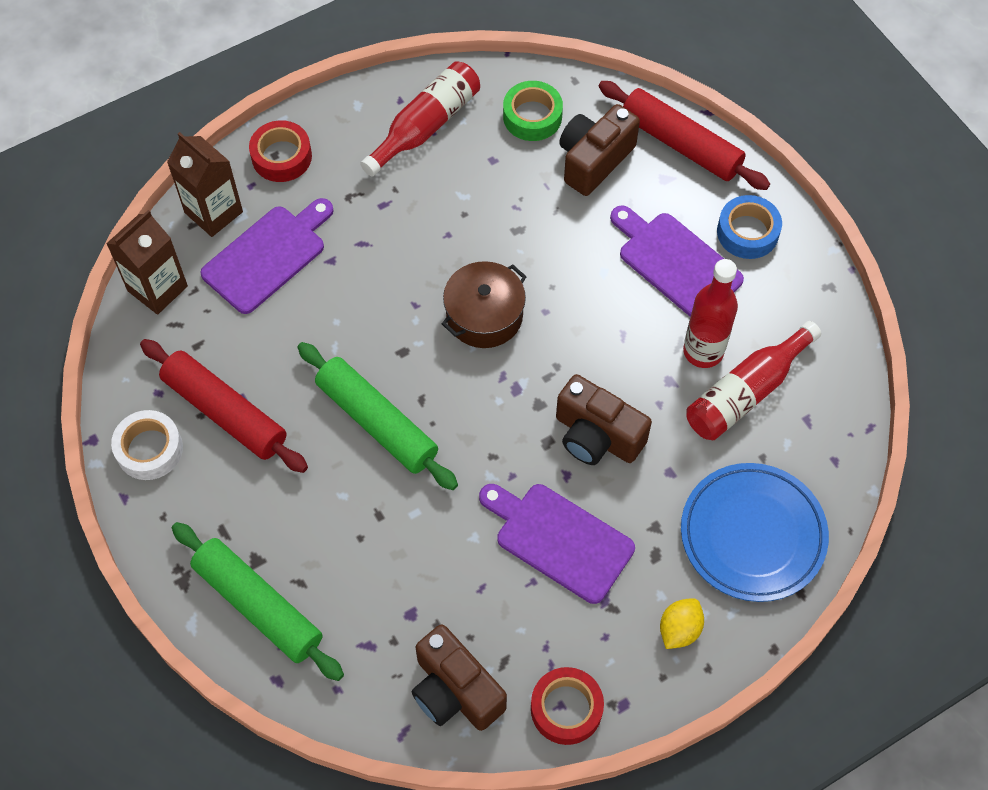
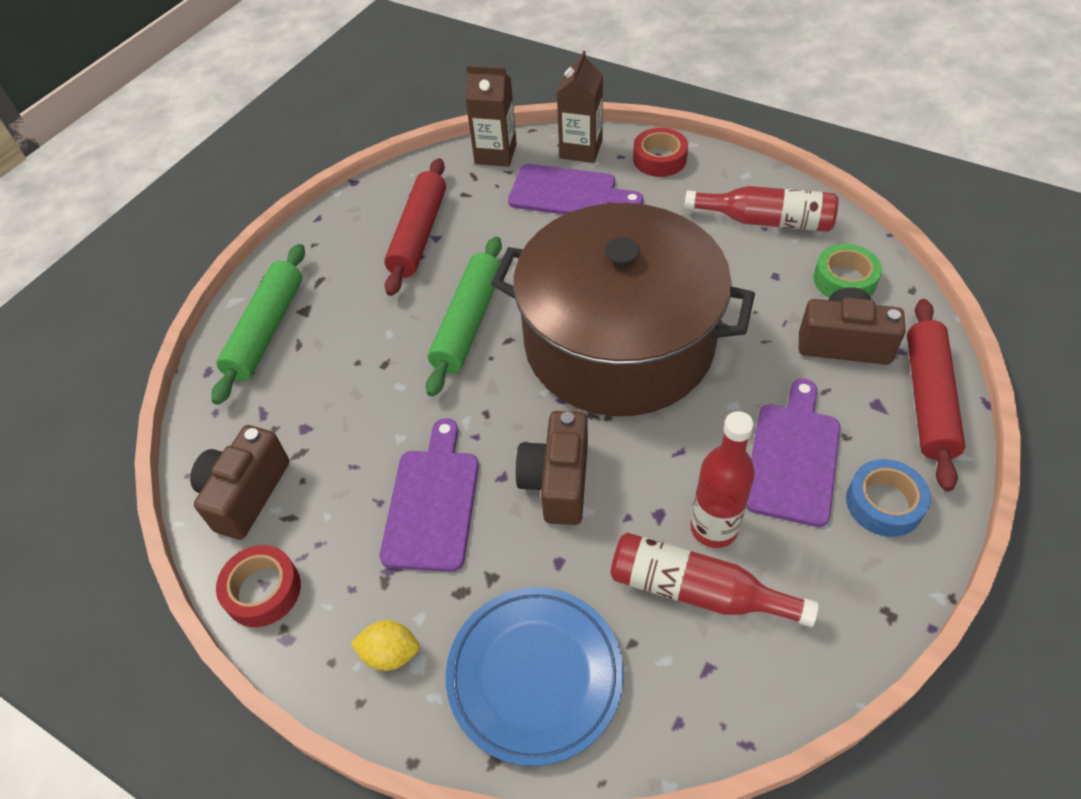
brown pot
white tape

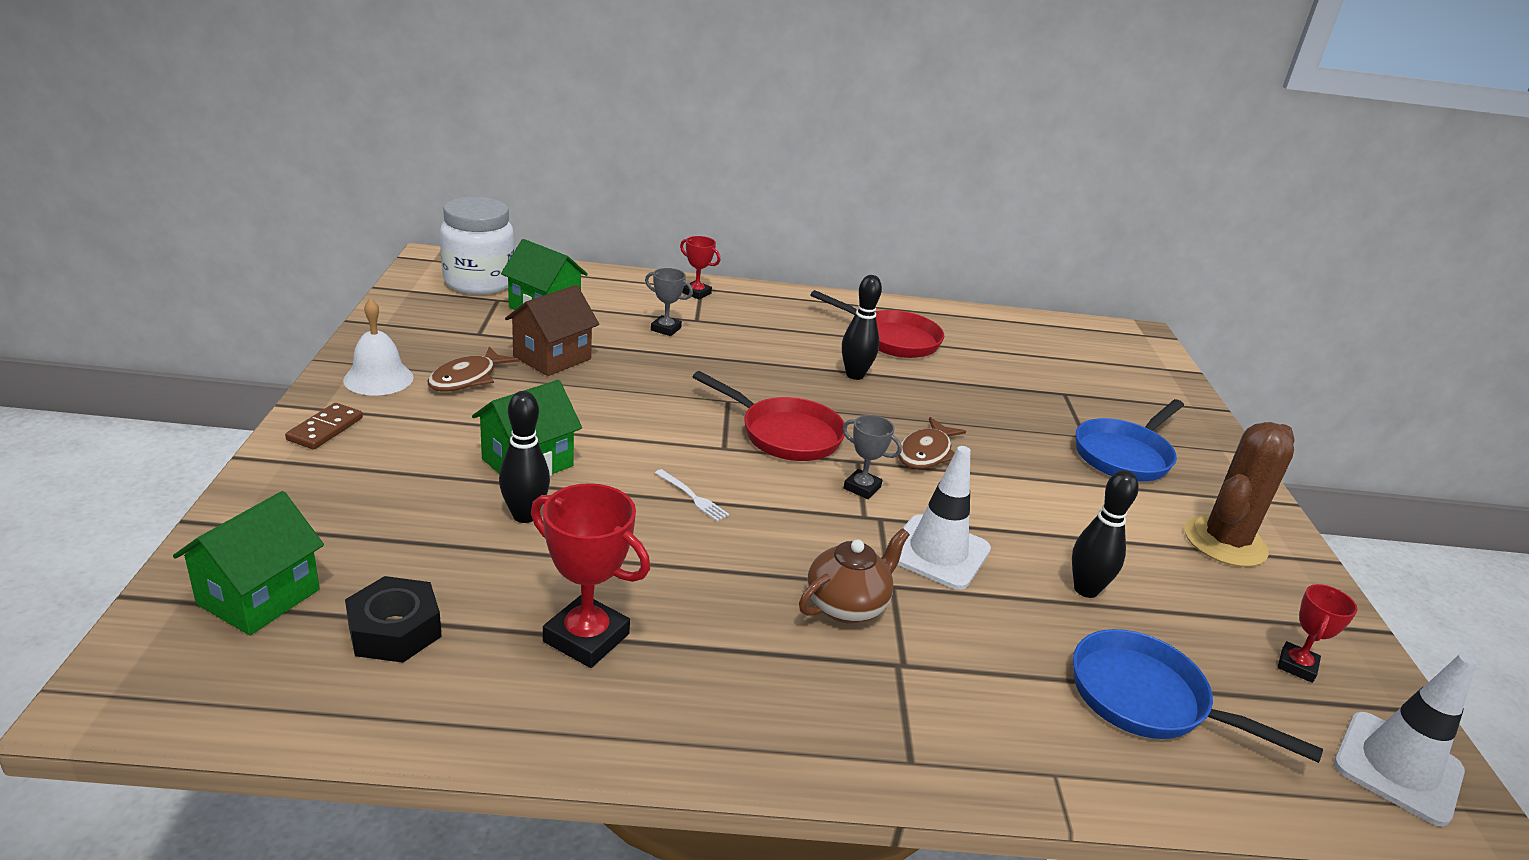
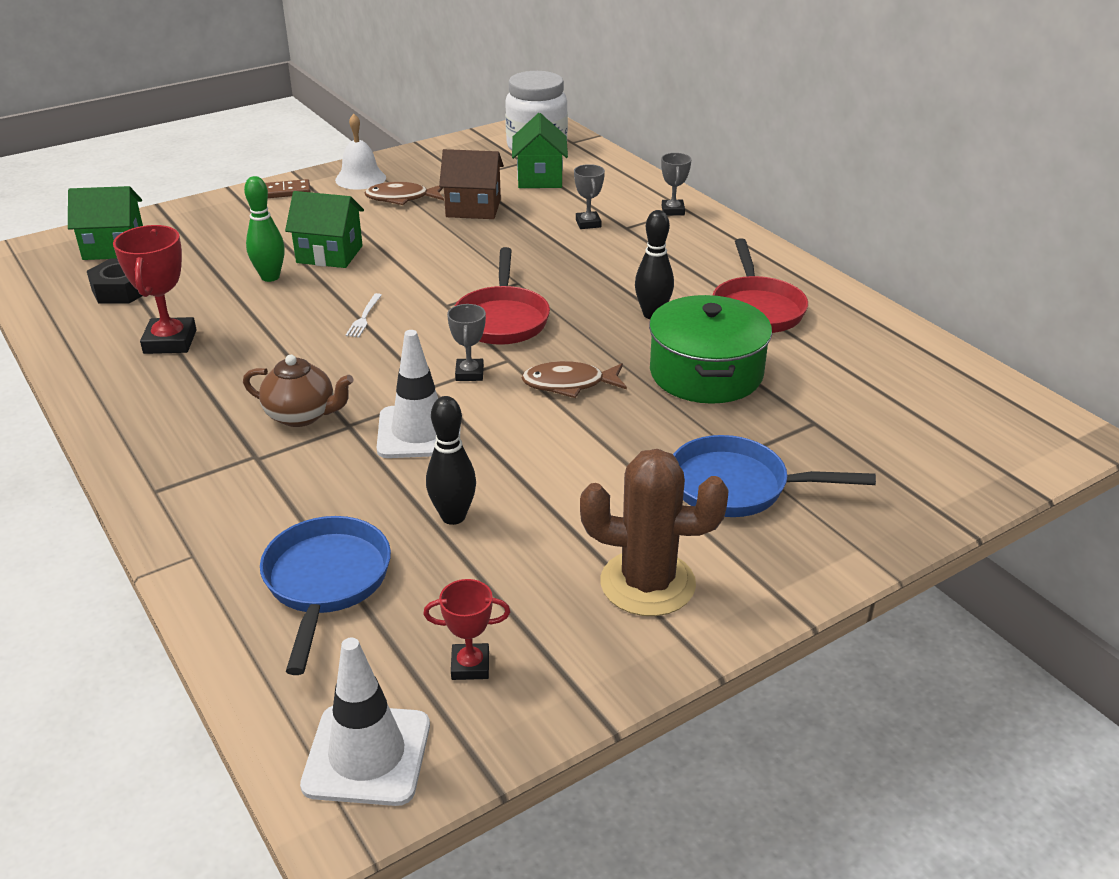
green bowling pin
green pot
grey trophy (3rd from left)

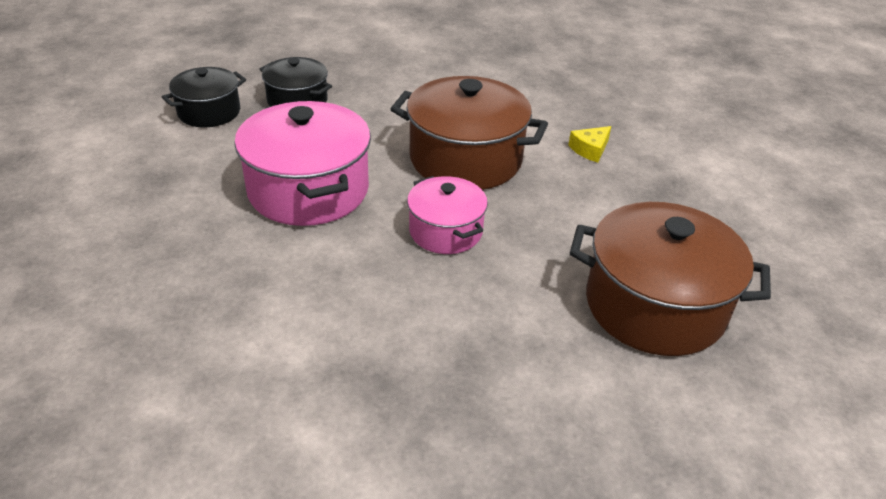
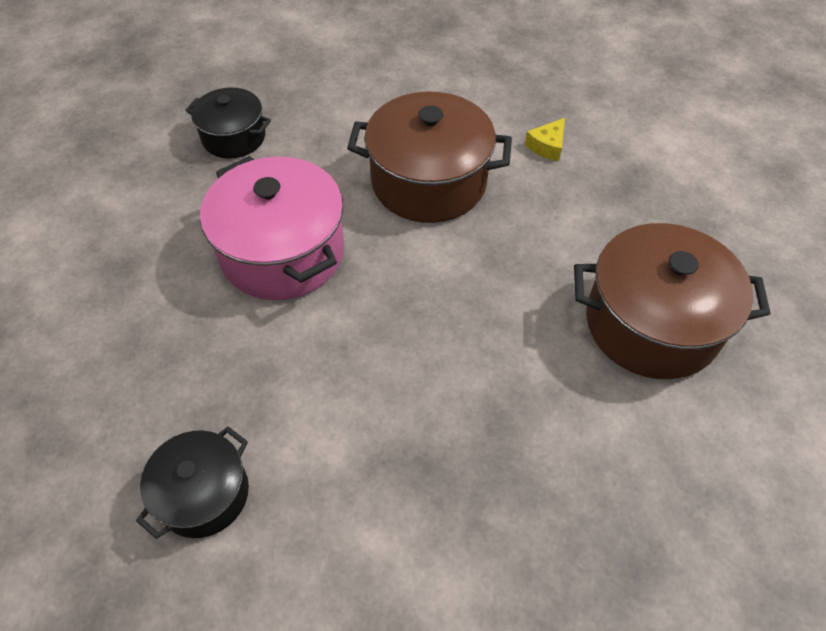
black pot (1st from left)
pink pot (2nd from left in the first image)

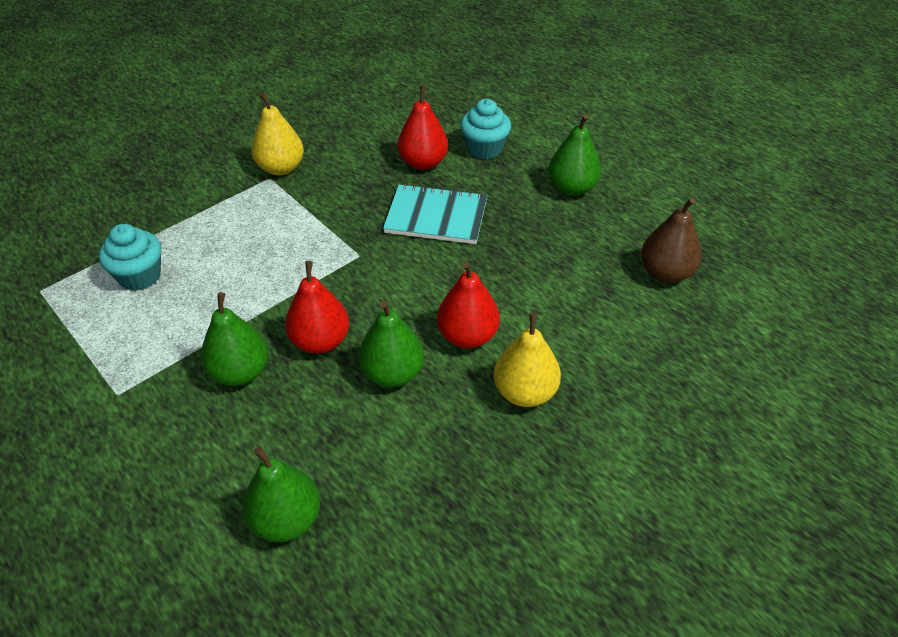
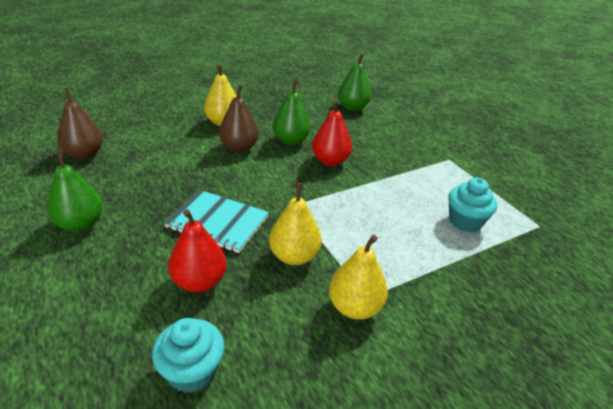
turquoise cupcake (1st from left)
brown pear (2nd from left)
yellow pear (2nd from left)
green pear (1st from left in the first image)

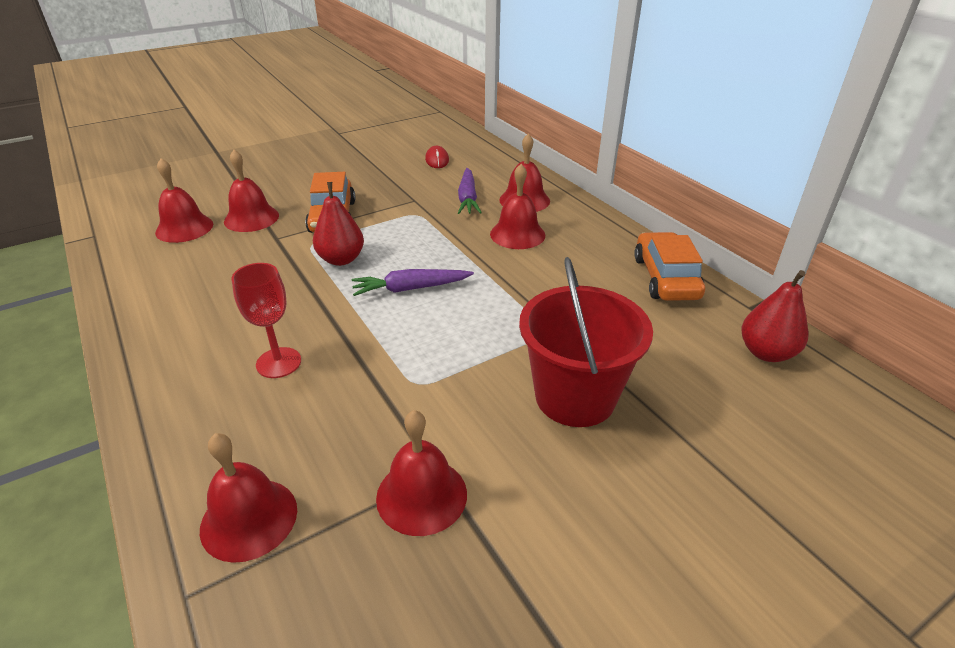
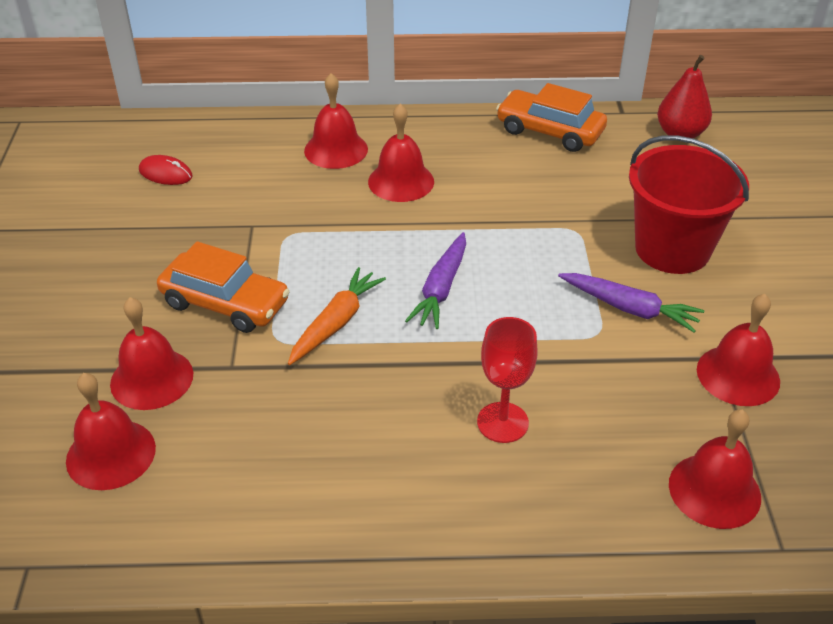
orange carrot
purple carrot (2nd from left)

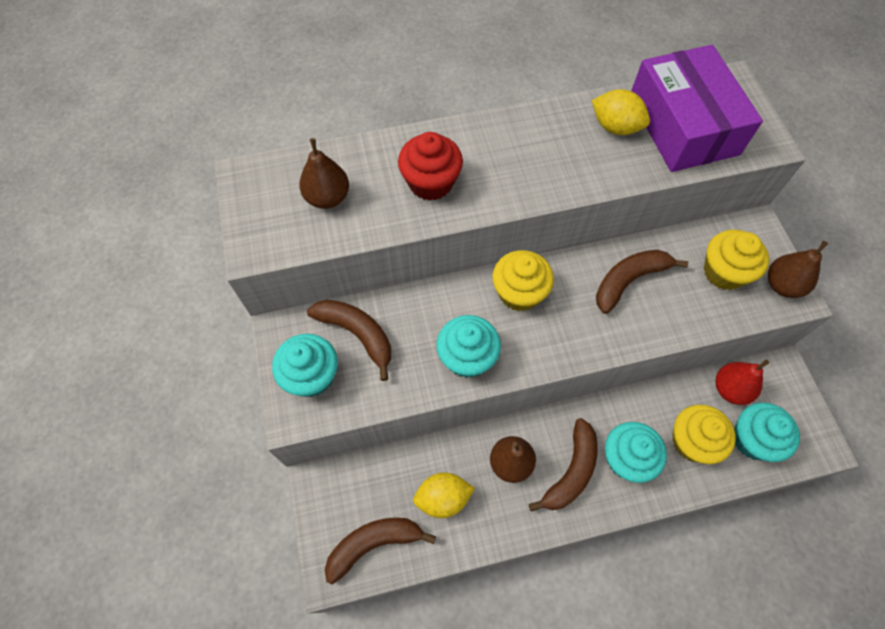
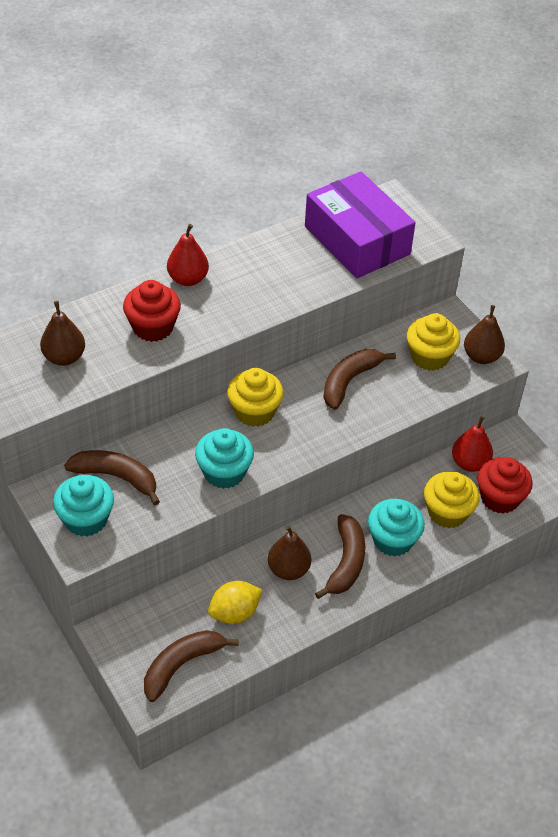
red pear (1st from left)
red cupcake (2nd from left)
yellow lemon (2nd from left in the first image)

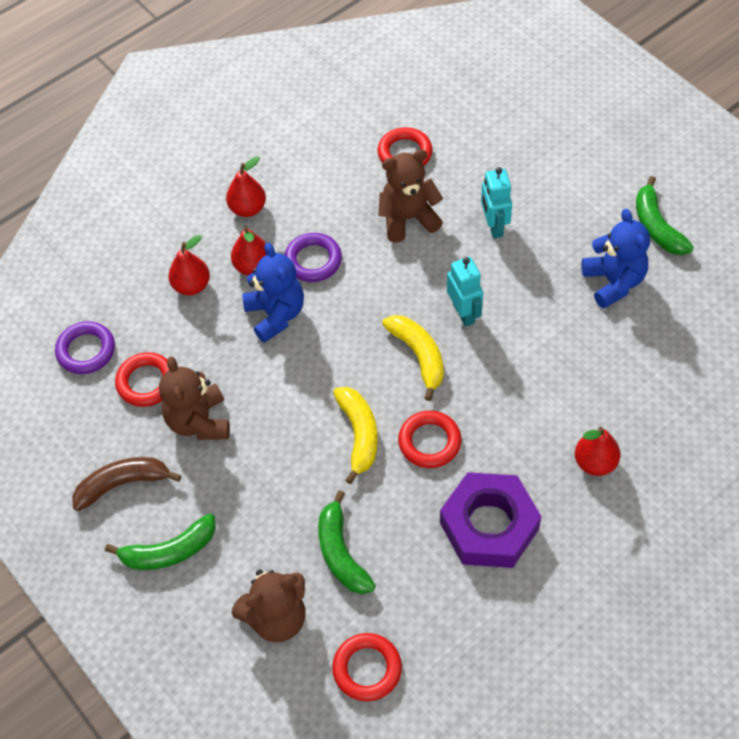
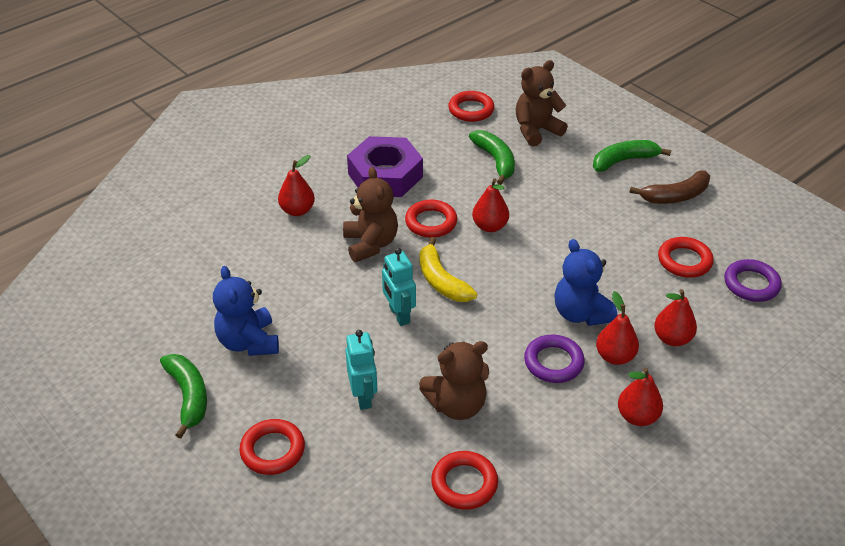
red ring (1st from left)
brown teddy bear (1st from left)
red pear (2nd from left)

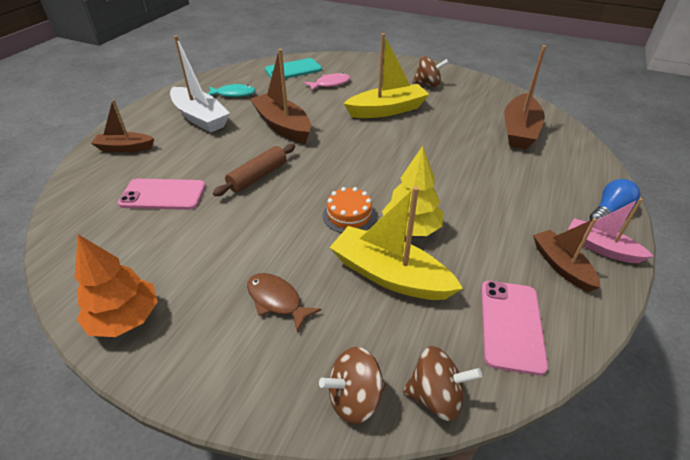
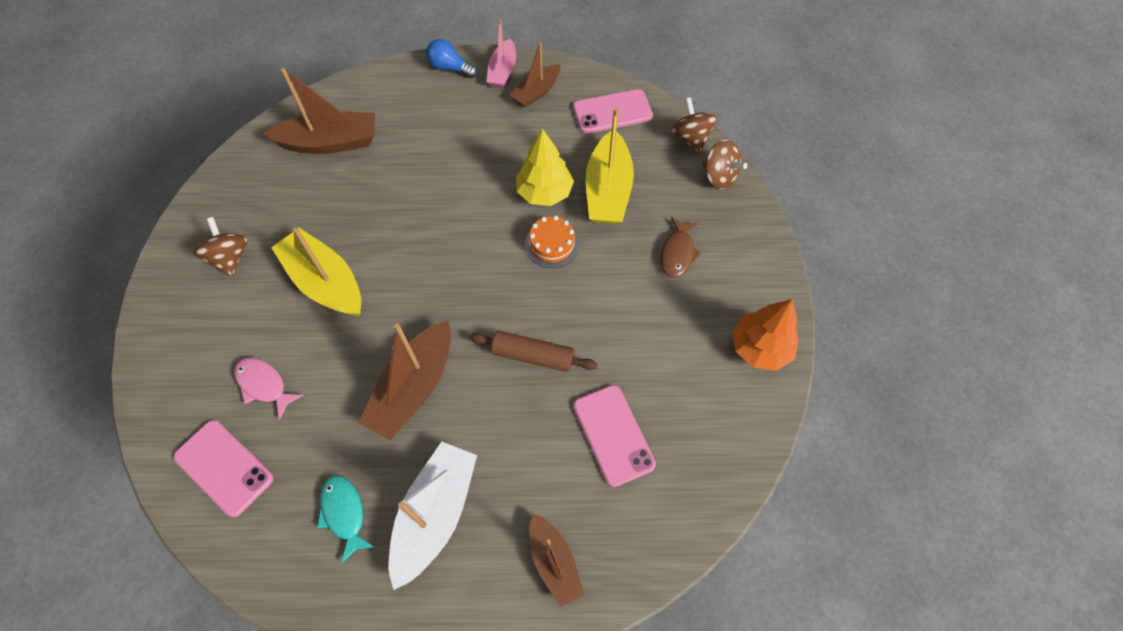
pink phone (1st from left)

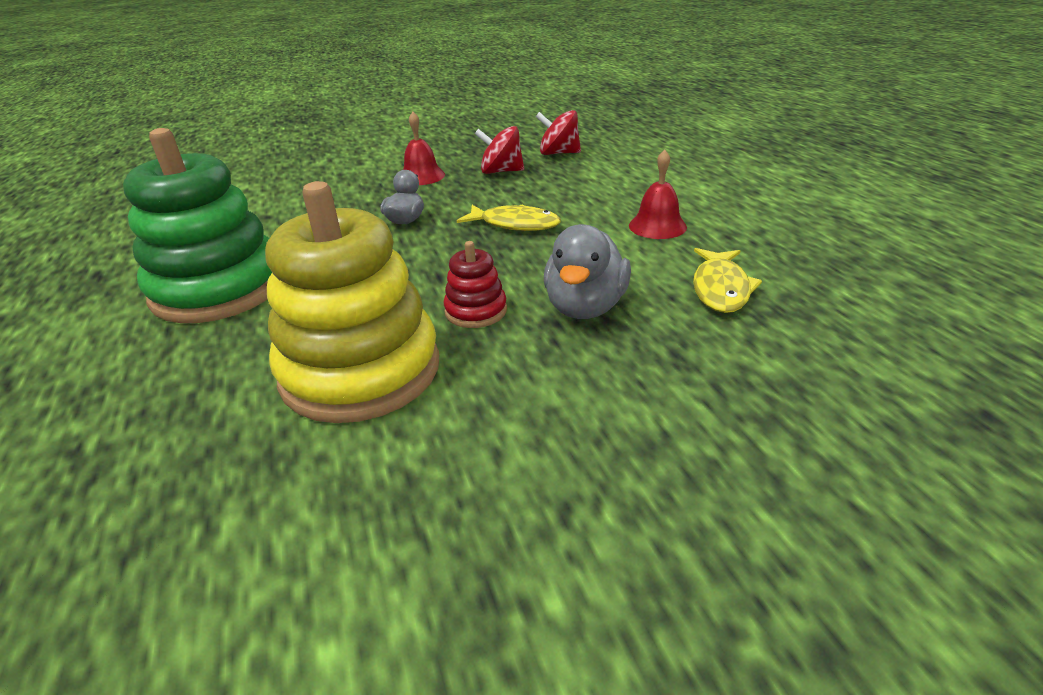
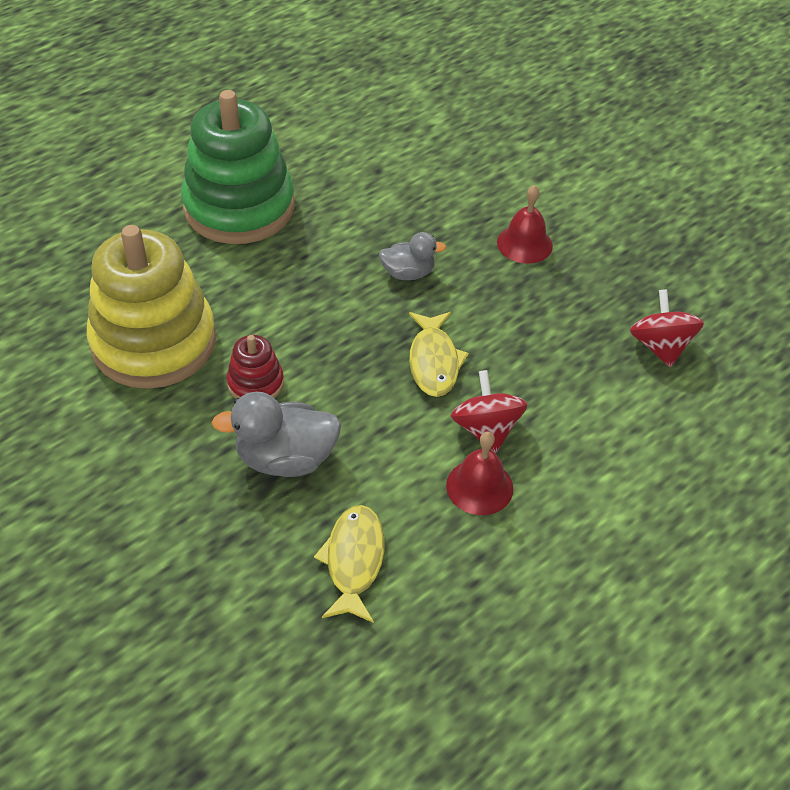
yellow fish (1st from left)
red spinning top (1st from left)

